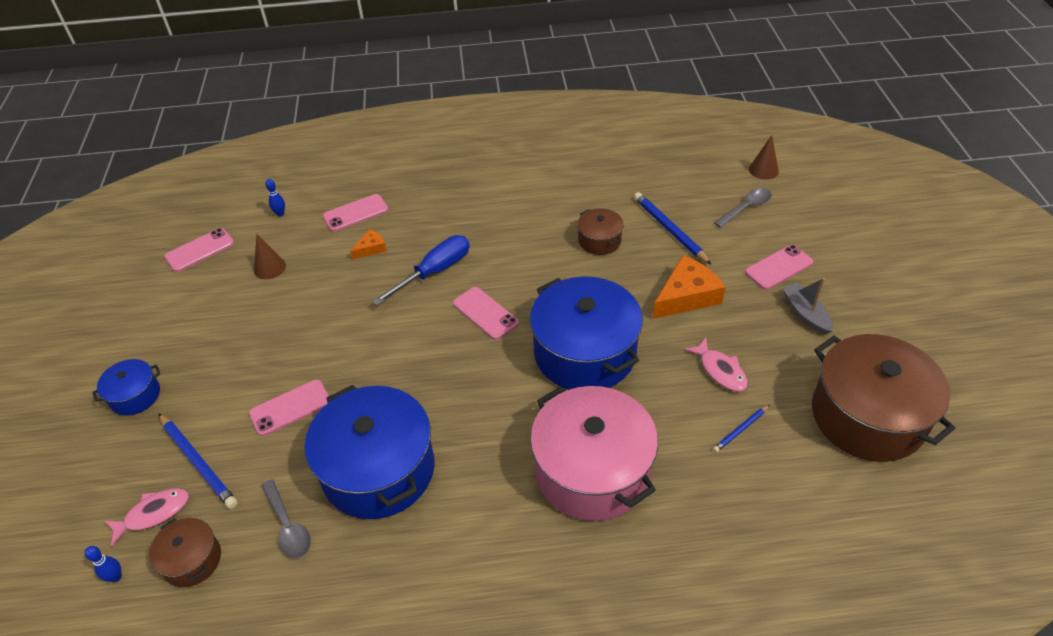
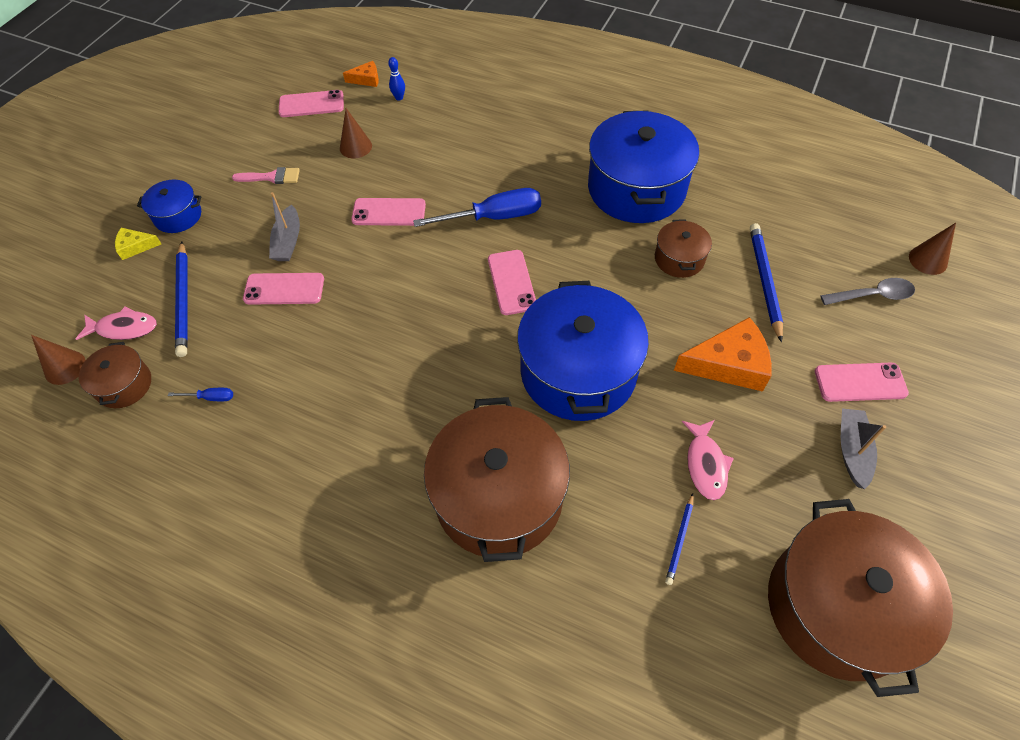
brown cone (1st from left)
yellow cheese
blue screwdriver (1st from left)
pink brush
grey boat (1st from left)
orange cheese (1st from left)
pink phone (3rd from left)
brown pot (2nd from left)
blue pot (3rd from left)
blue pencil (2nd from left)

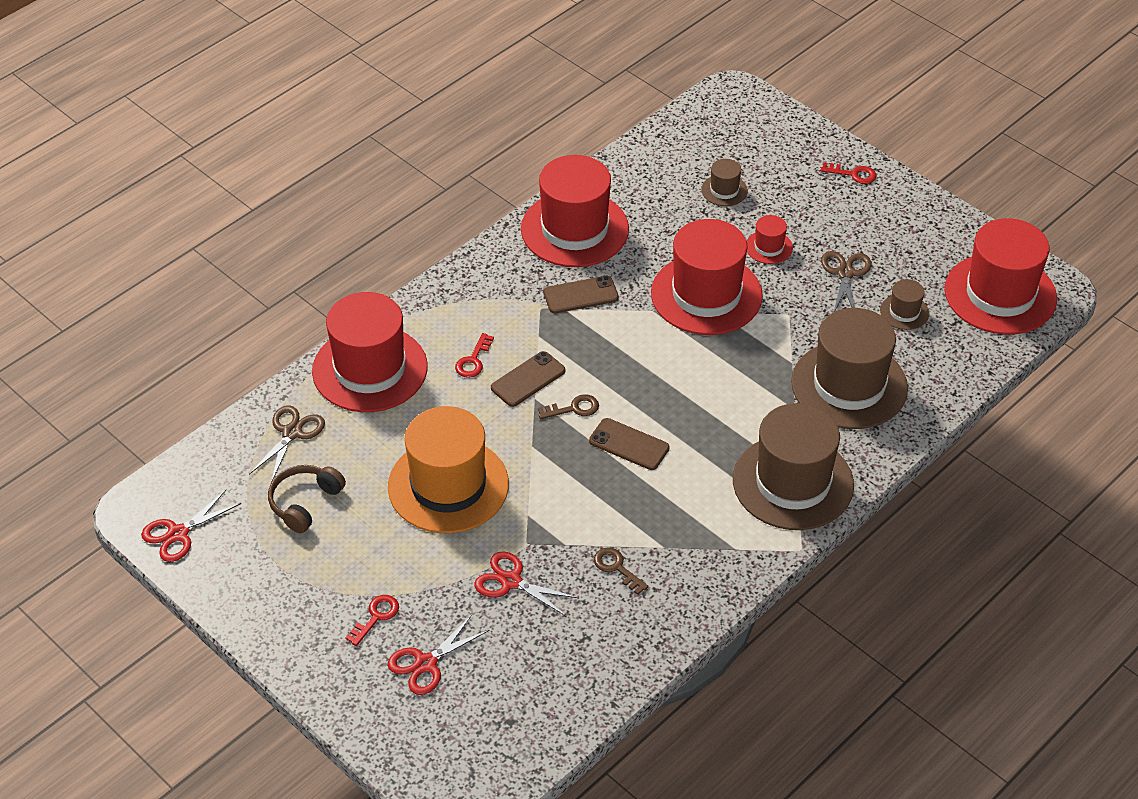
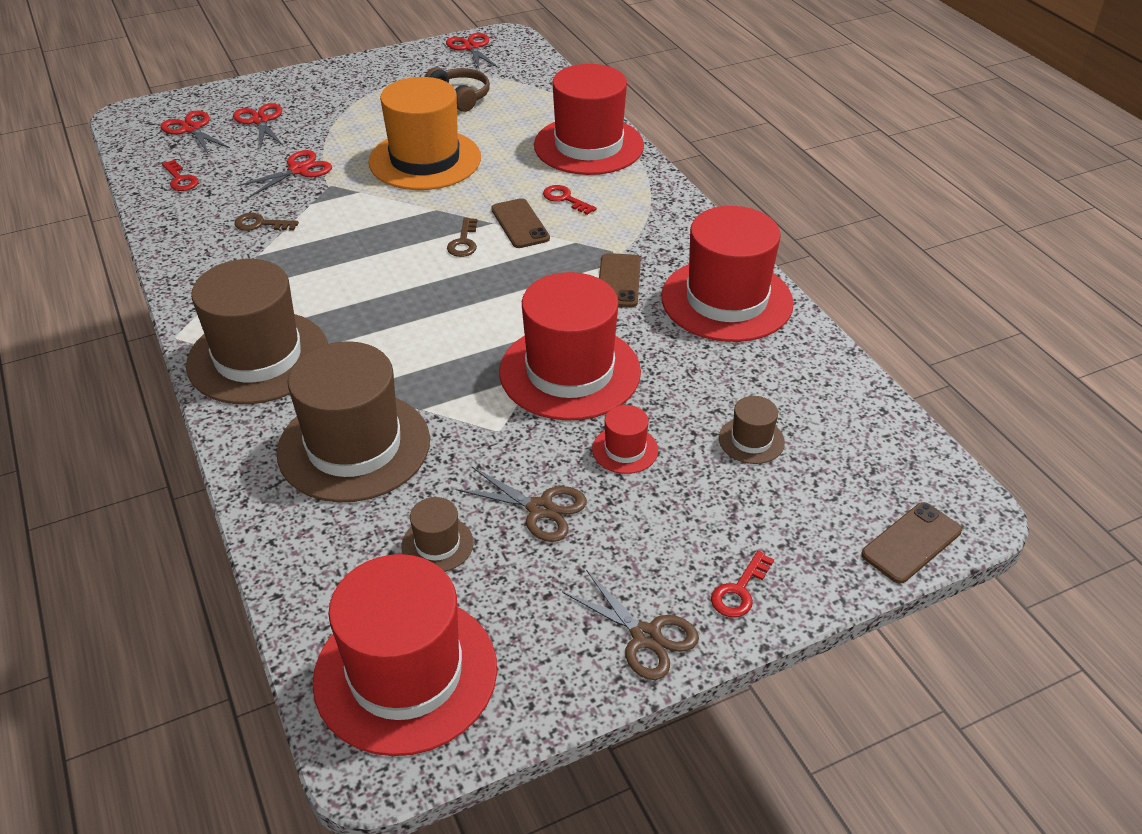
red scissors (1st from left)
red key (1st from left)
brown key (1st from left)
brown scissors (2nd from left)
brown phone (3rd from left)

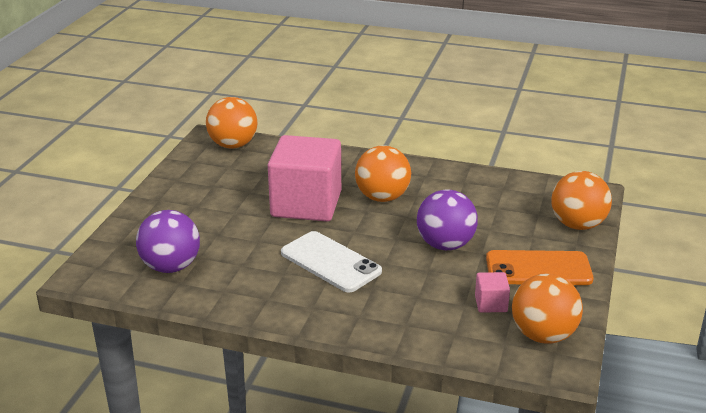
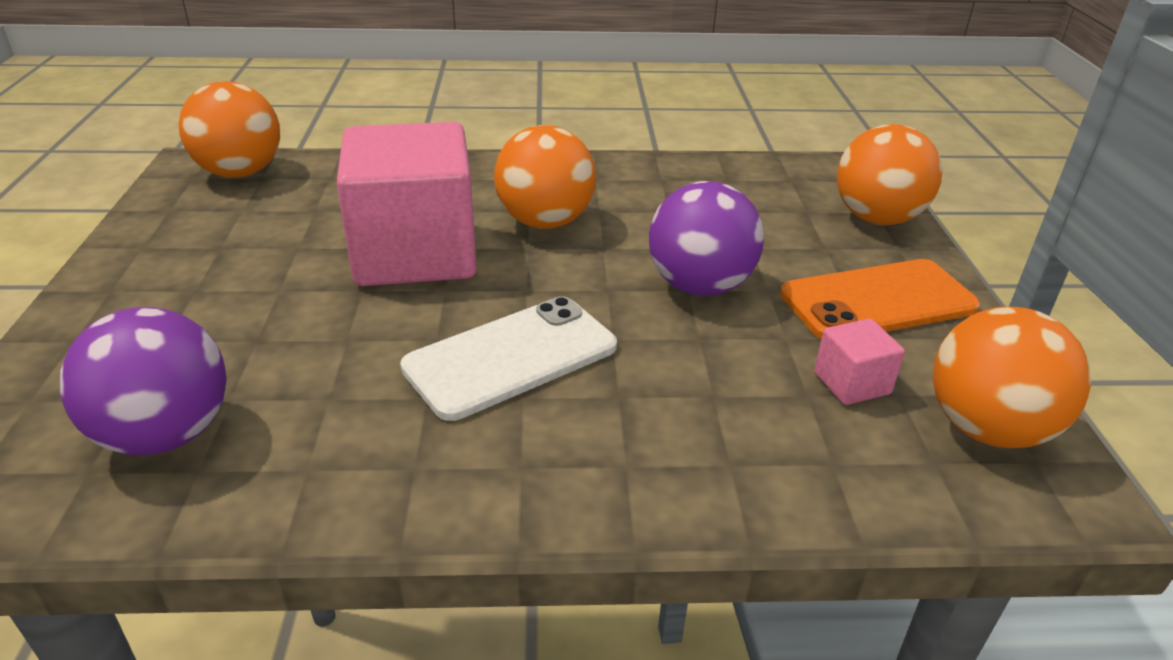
white phone

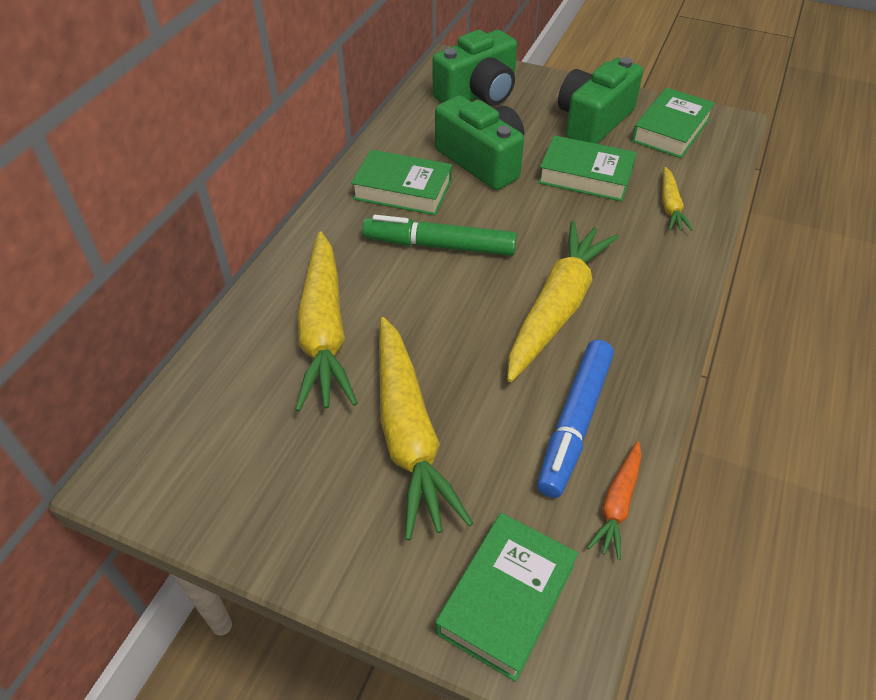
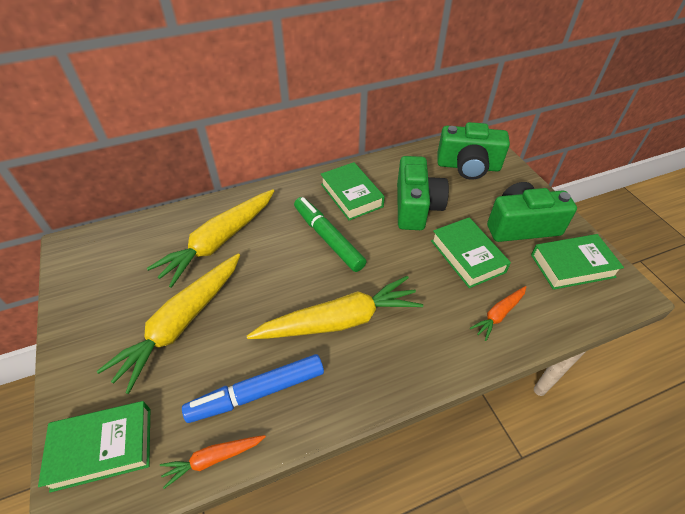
orange carrot (2nd from left)

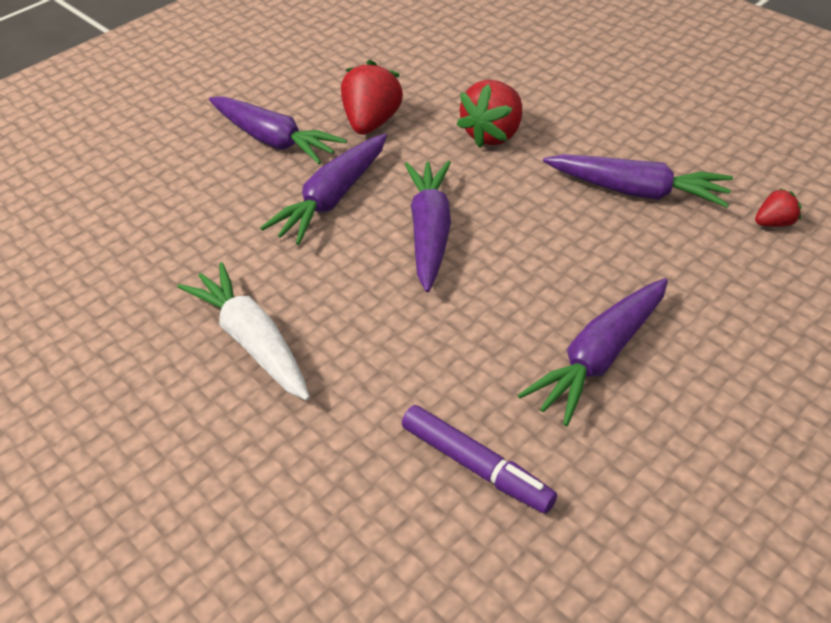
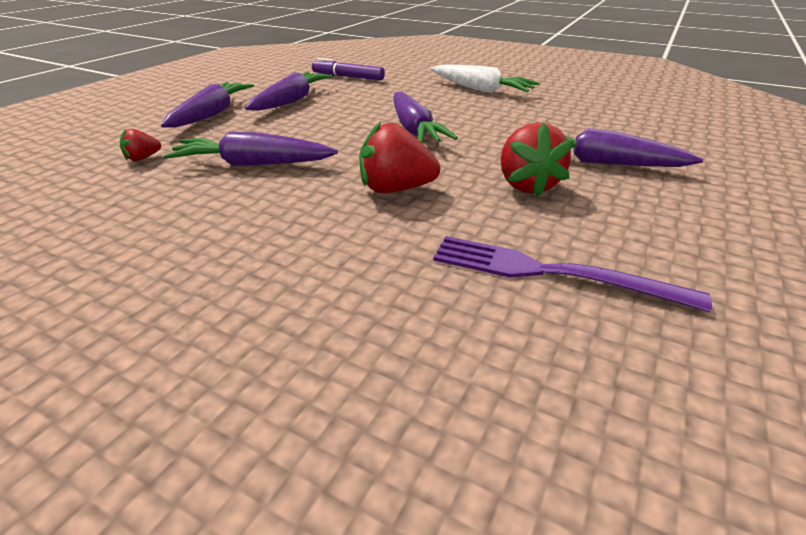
purple carrot (1st from left)
red strawberry (2nd from left)
purple fork

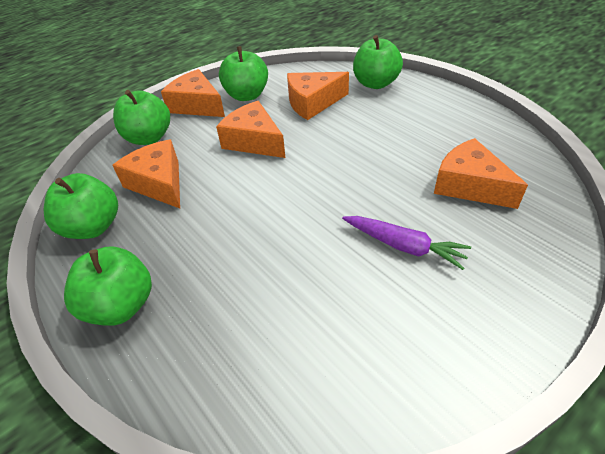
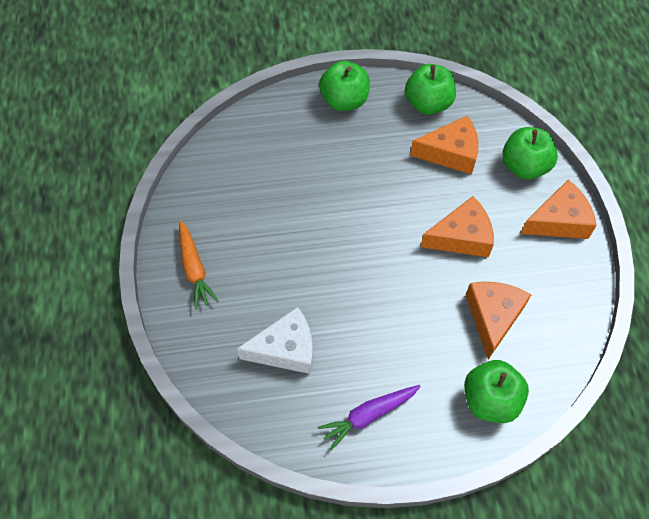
orange carrot
white cheese
purple carrot
green apple (4th from left in the first image)

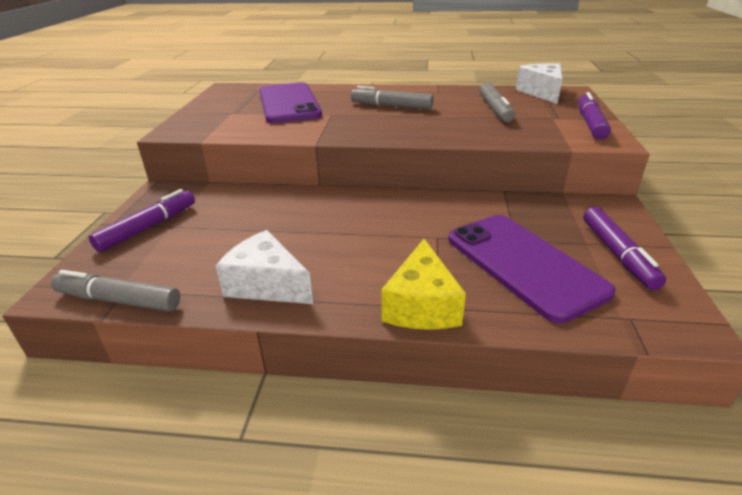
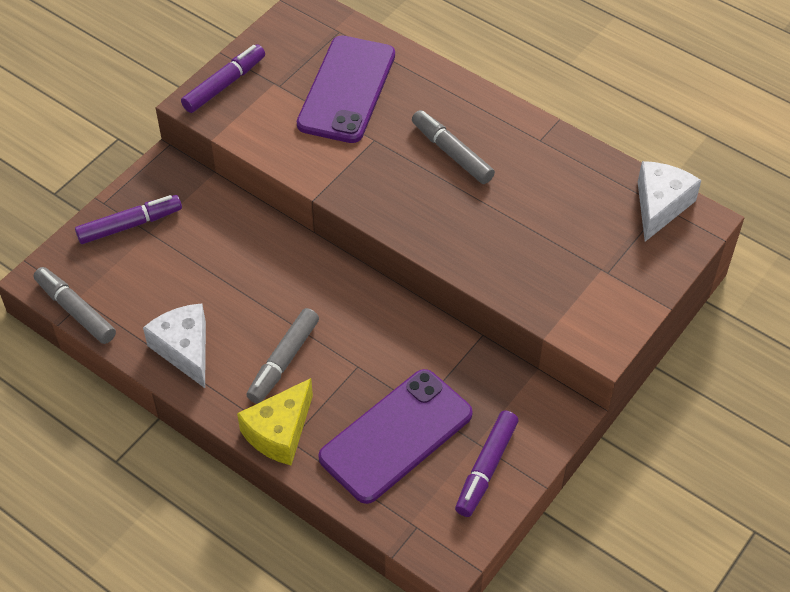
purple marker (2nd from left)
grey marker (2nd from left)
purple phone (2nd from left)

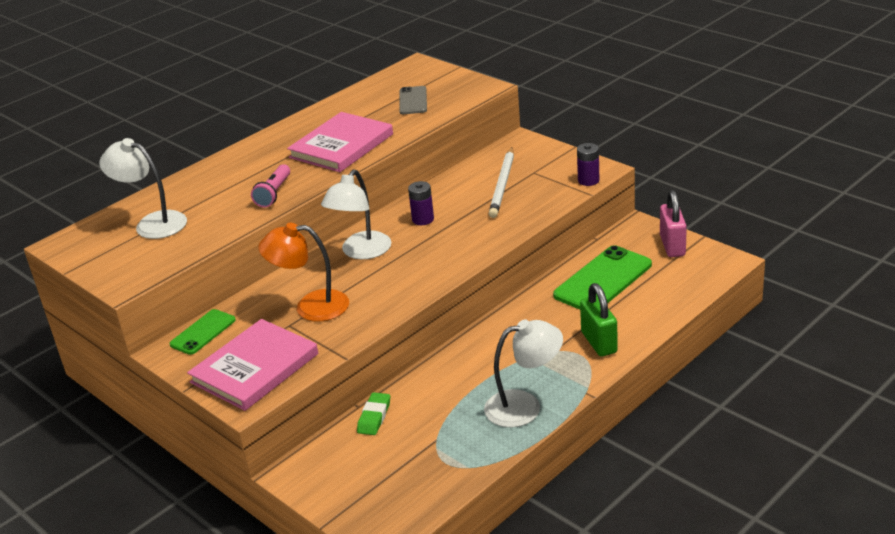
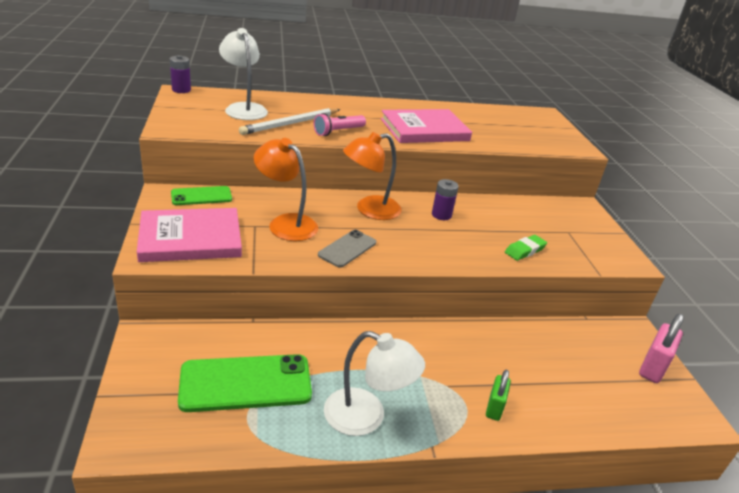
purple battery (1st from left)
green phone (2nd from left)
white pencil
grey phone
orange lamp (2nd from left)
green padlock
green eraser

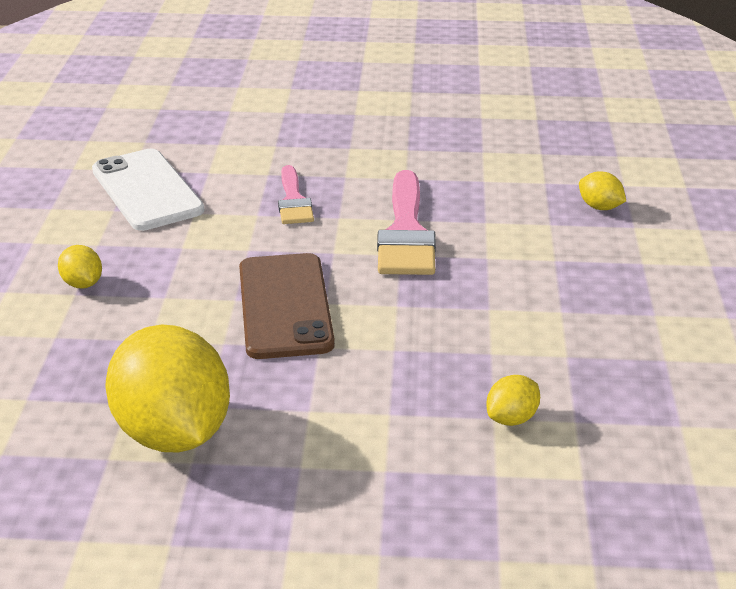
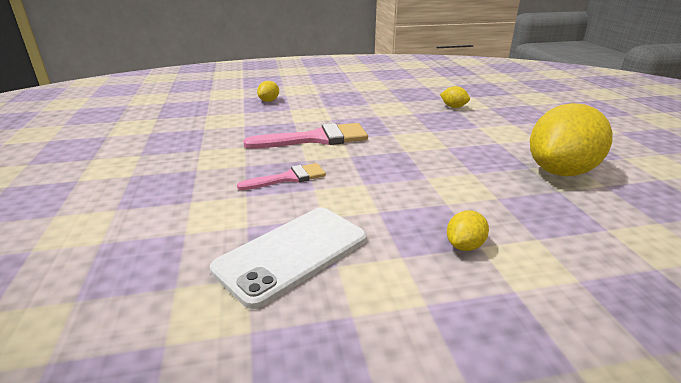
brown phone

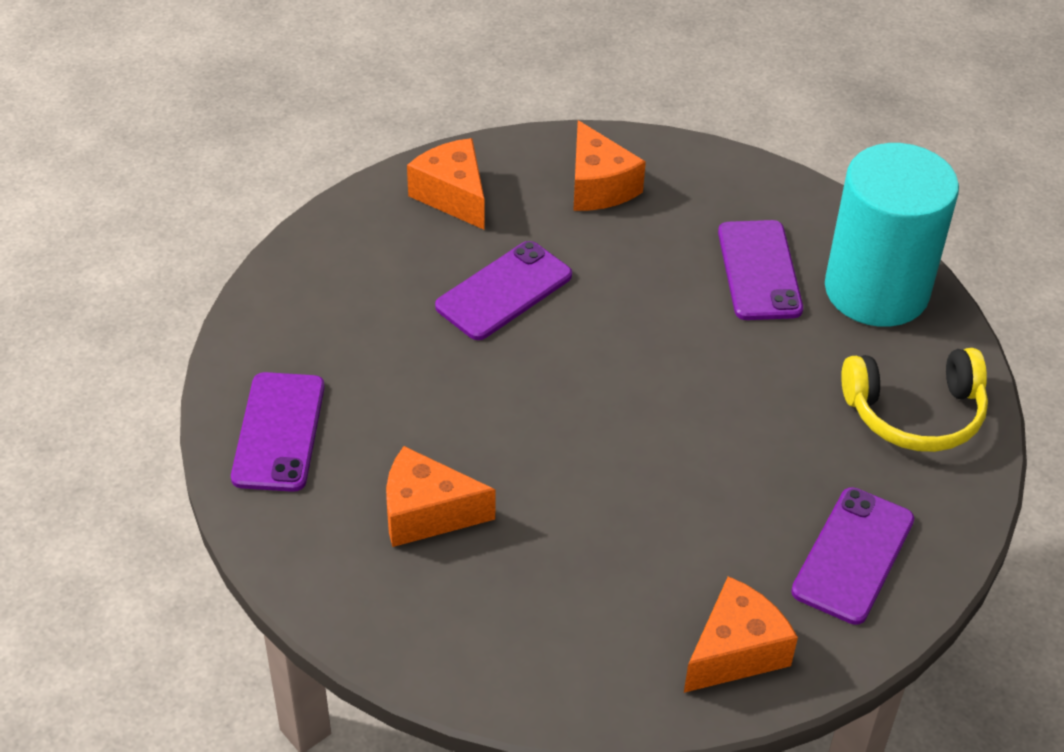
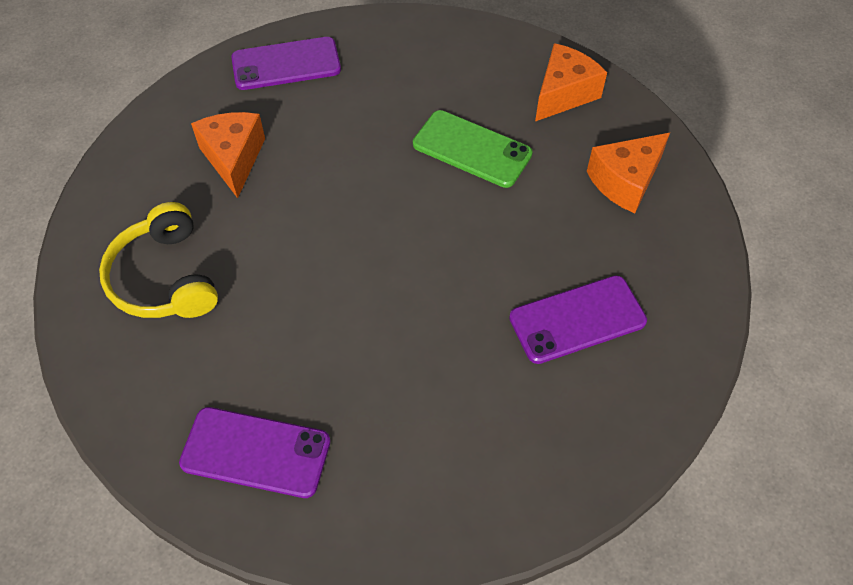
yellow headphones
green phone
orange cheese (4th from left in the first image)
turquoise cylinder

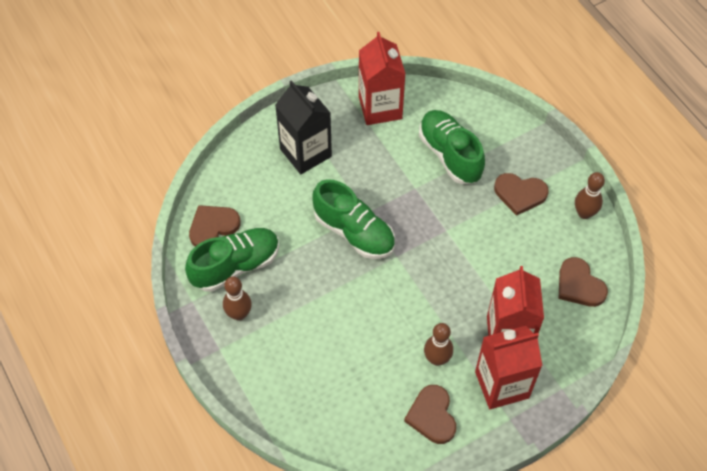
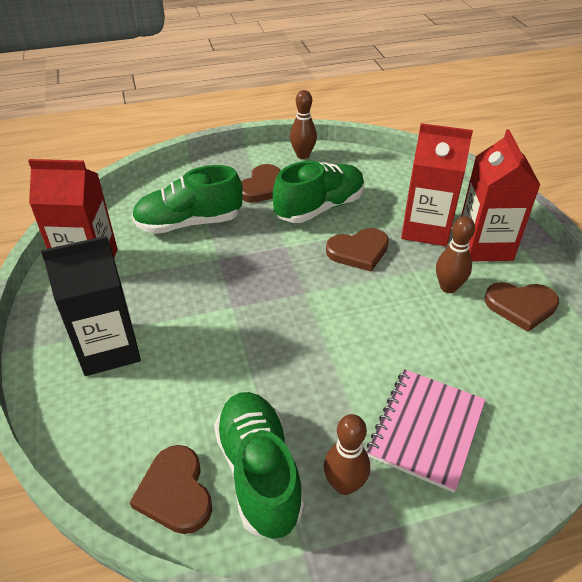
green shoe (3rd from left)
brown heart (3rd from left)
pink notebook

